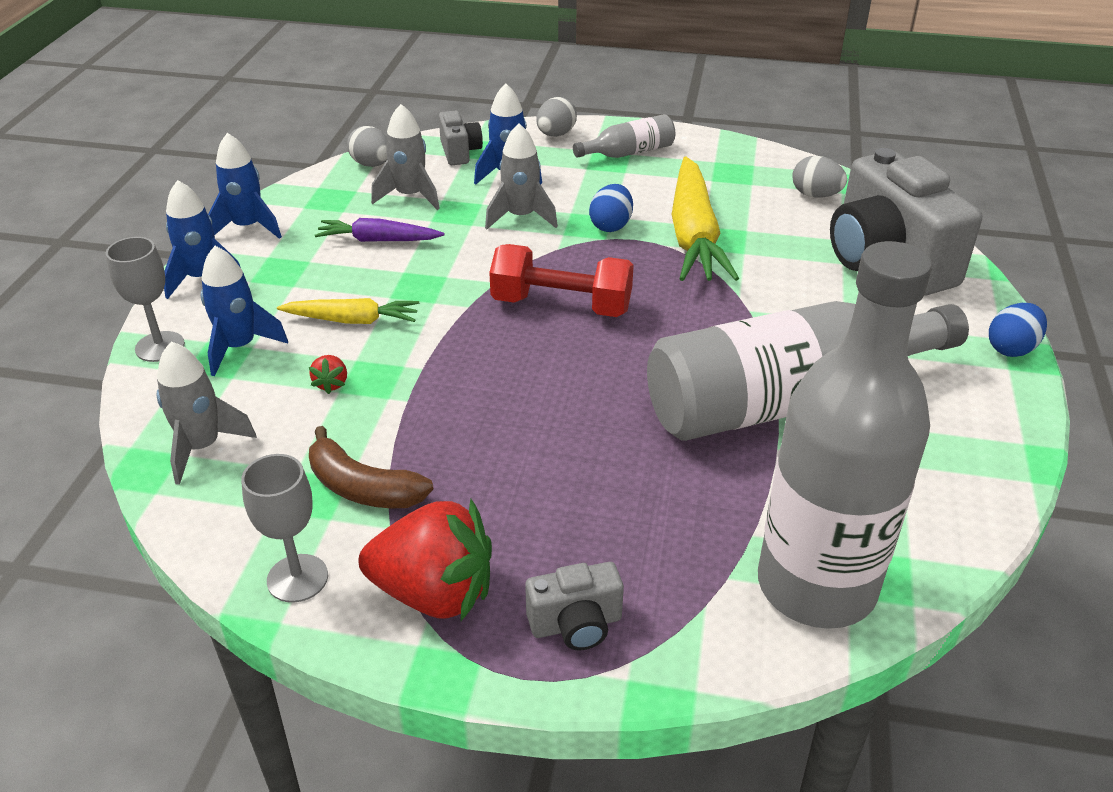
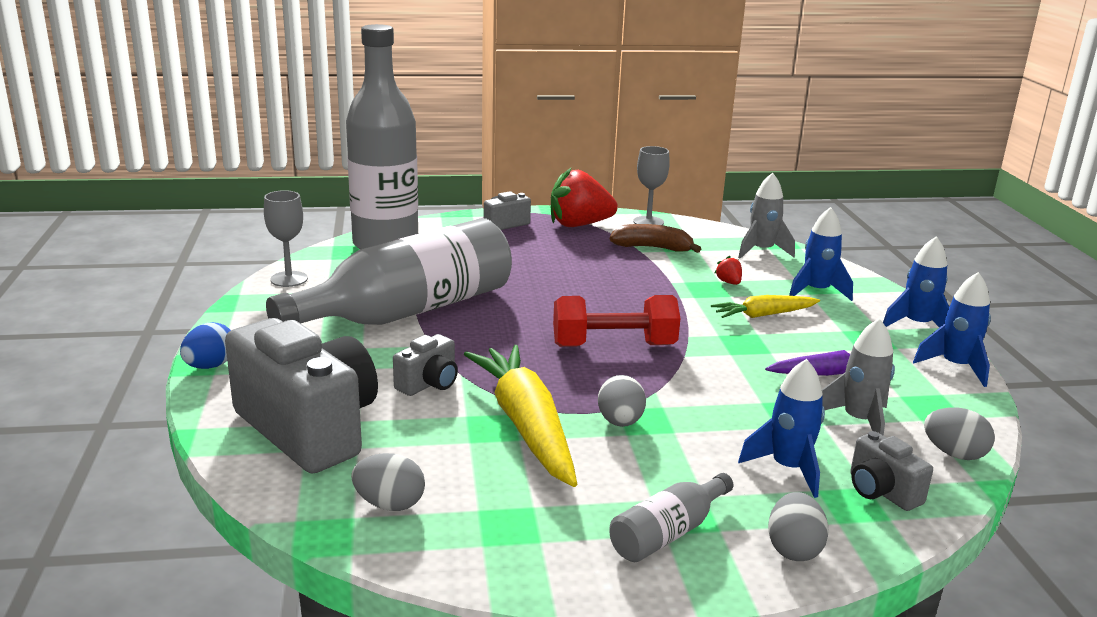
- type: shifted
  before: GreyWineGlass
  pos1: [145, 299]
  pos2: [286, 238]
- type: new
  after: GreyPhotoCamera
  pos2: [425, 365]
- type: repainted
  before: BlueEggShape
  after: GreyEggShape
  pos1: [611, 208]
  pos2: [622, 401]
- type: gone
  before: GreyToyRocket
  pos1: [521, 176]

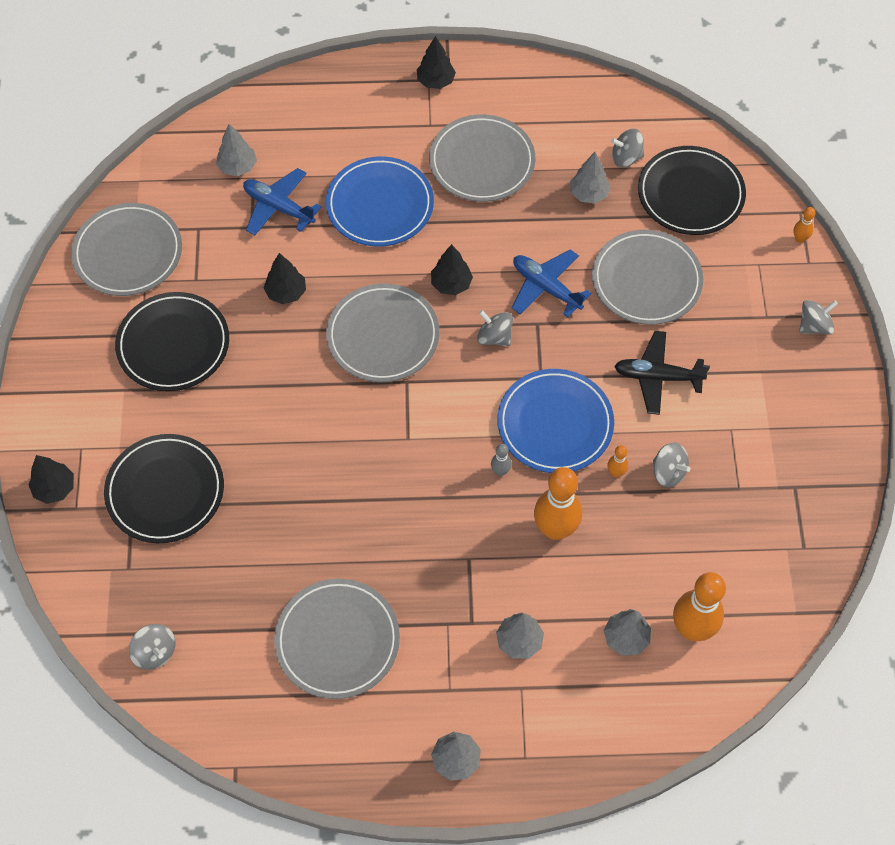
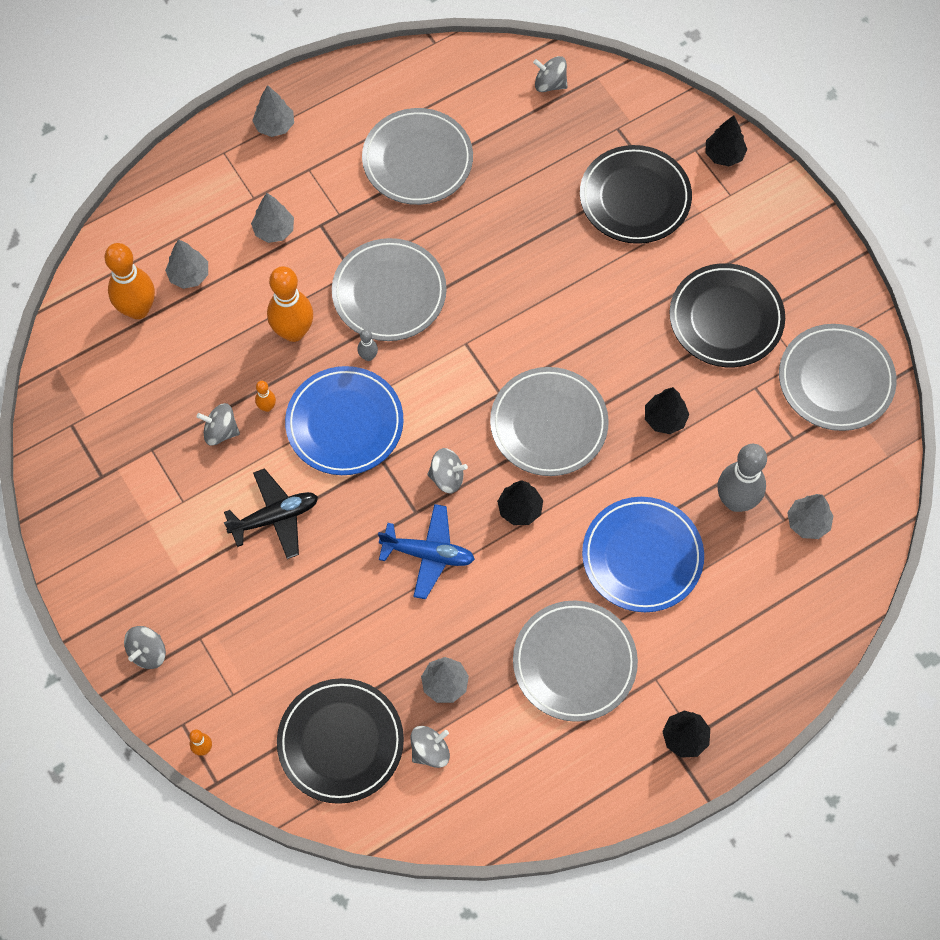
- type: shifted
  before: GreyPlate
  pos1: [647, 277]
  pos2: [389, 289]
- type: swapped
  before: BlueAeroplane
  after: GreySkittle
  pos1: [282, 201]
  pos2: [742, 478]

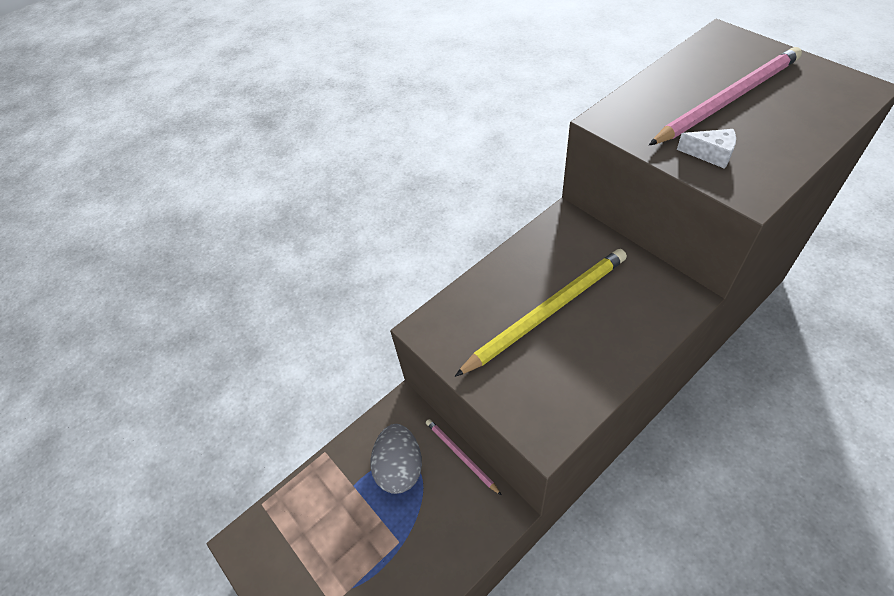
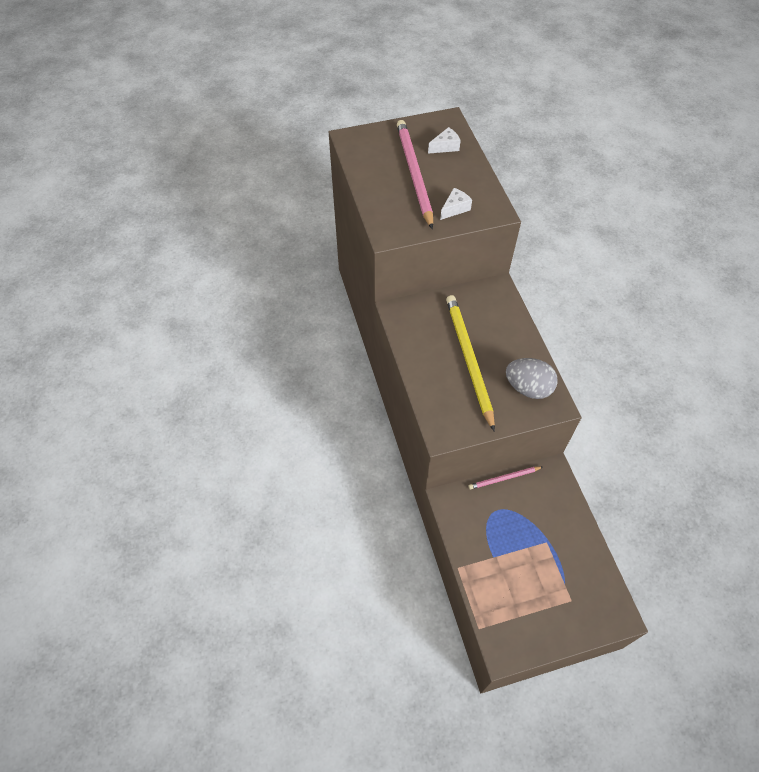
- type: new
  after: PureWhiteCheese
  pos2: [444, 140]
- type: shifted
  before: GreyEggShape
  pos1: [396, 459]
  pos2: [532, 378]

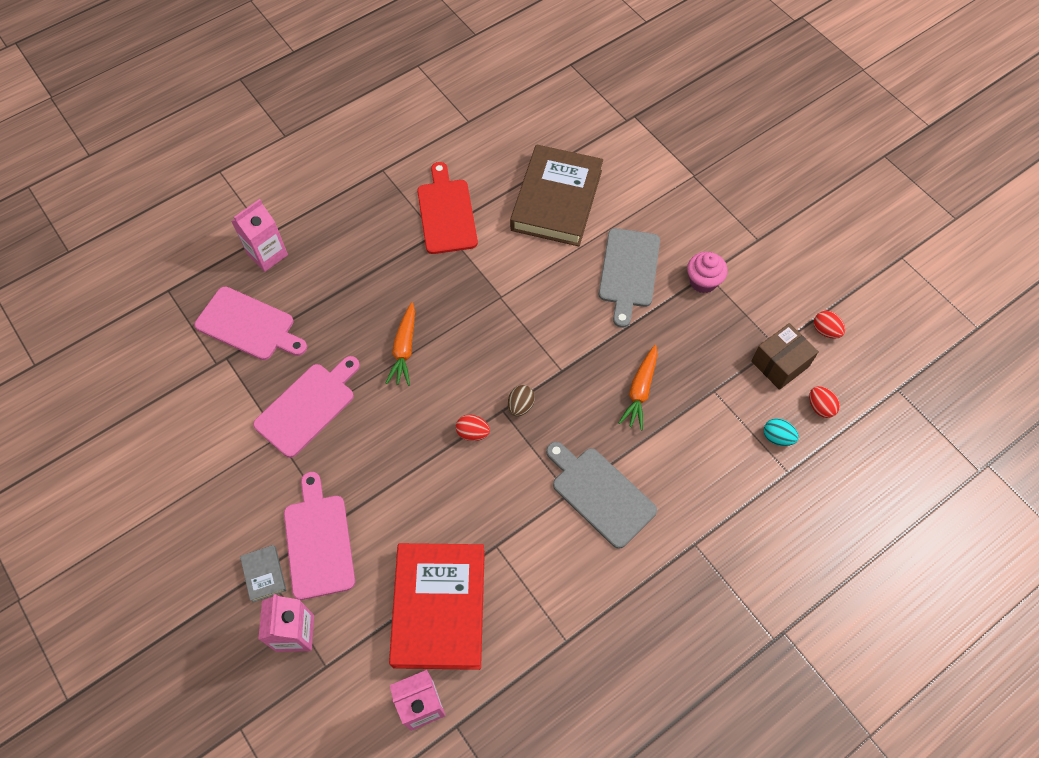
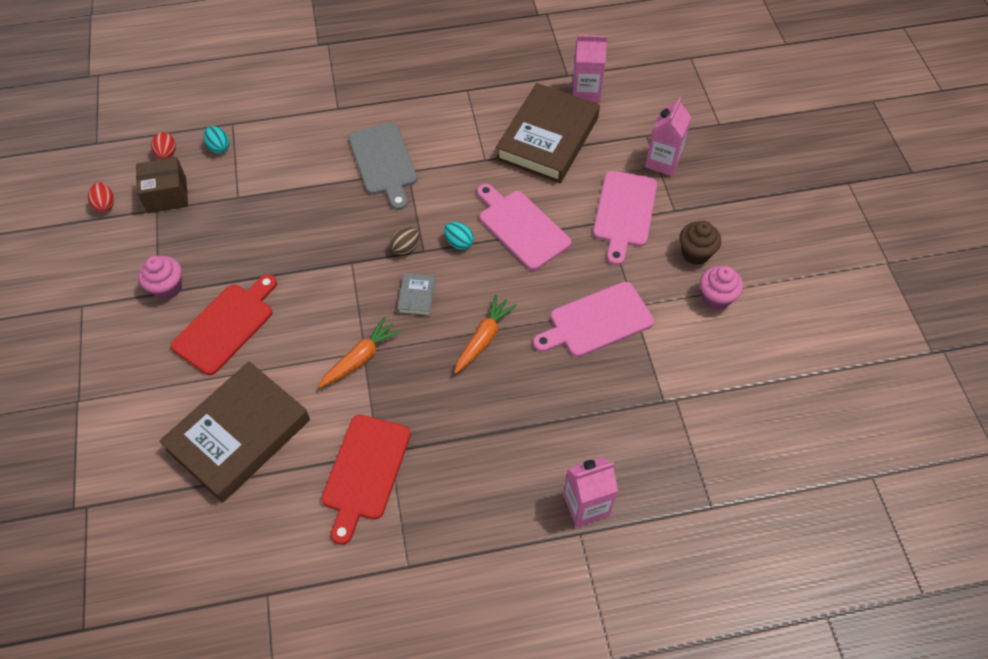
- type: repainted
  before: GreyChoppingBoard
  after: ScarletChoppingBoard
  pos1: [629, 278]
  pos2: [224, 324]
- type: shifted
  before: OrangeColouredCarrot
  pos1: [638, 387]
  pos2: [360, 352]
- type: shifted
  before: GreyBook
  pos1: [263, 574]
  pos2: [416, 294]
- type: repainted
  before: ScarletEggShape
  after: TurquoiseEggShape
  pos1: [473, 428]
  pos2: [459, 236]
- type: shifted
  before: RosePinkChoppingBoard
  pos1: [250, 323]
  pos2: [524, 227]
- type: repainted
  before: ScarletBook
  after: DarkBrownBook
  pos1: [437, 606]
  pos2: [548, 133]
- type: new
  after: DarkBrownMuffin
  pos2: [700, 243]
- type: new
  after: RosePinkMuffin
  pos2: [721, 288]

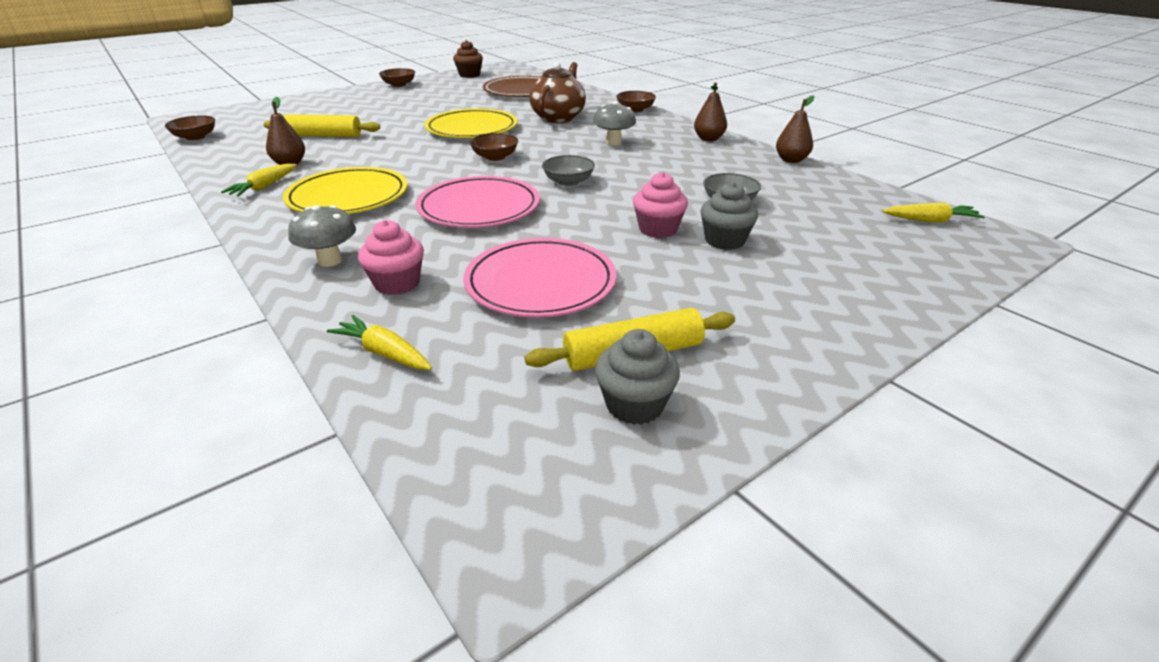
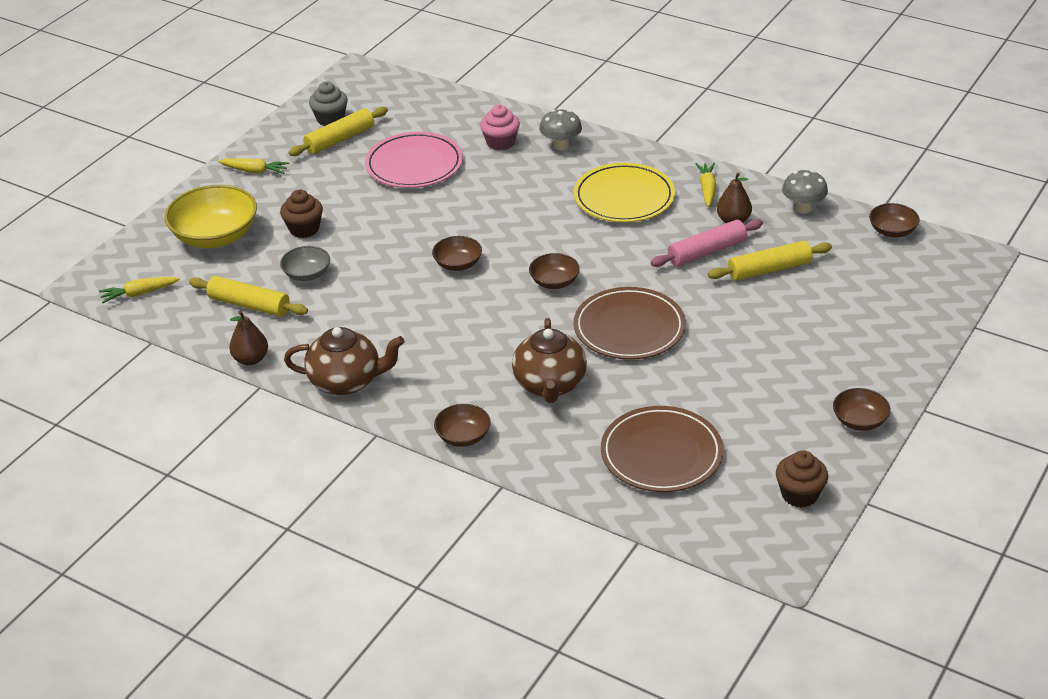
- type: new
  after: GoldenDeepDish
  pos2: [211, 216]
- type: new
  after: GoldenDoughRoller
  pos2: [248, 296]
- type: shifted
  before: GoldenCarrot
  pos1: [379, 342]
  pos2: [254, 166]
- type: repainted
  before: GreyMuffin
  after: DarkBrownMuffin
  pos1: [729, 216]
  pos2: [301, 214]
- type: swapped
  before: DarkBrownToyPear
  after: DarkBrownTeapot
  pos1: [710, 112]
  pos2: [344, 361]
- type: repainted
  before: GreyDeepDish
  after: DarkBrownDeepDish
  pos1: [568, 170]
  pos2: [457, 253]
- type: repainted
  before: GoldenPlate
  after: DarkBrownPlate
  pos1: [471, 123]
  pos2: [629, 323]
- type: new
  after: RosePinkDoughRoller
  pos2: [707, 243]
- type: shifted
  before: GreyMushroom
  pos1: [614, 123]
  pos2: [805, 191]
- type: gone
  before: RosePinkPlate
  pos1: [478, 202]
- type: gone
  before: RosePinkMuffin
  pos1: [660, 205]

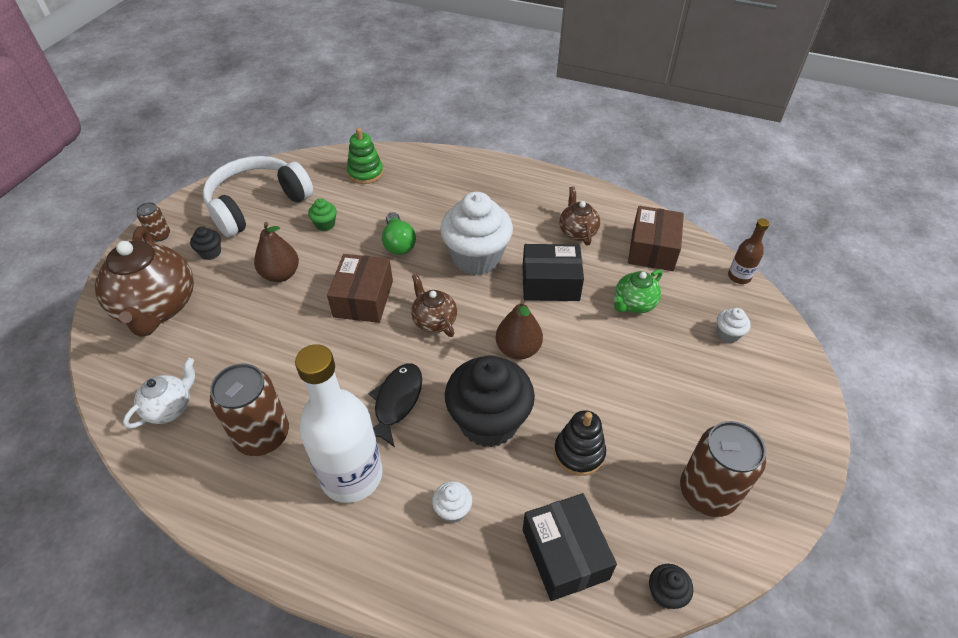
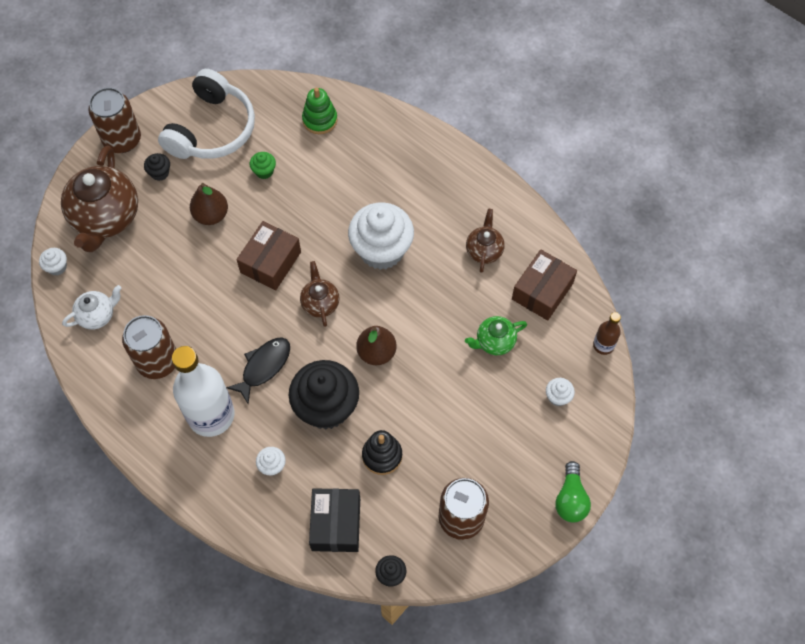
- type: new
  after: PureWhiteMuffin
  pos2: [53, 262]
- type: scaled
  before: DarkBrownSodaCan
  pos1: [153, 222]
  pos2: [114, 120]
  scale: 2.0
- type: rotated
  before: PureWhiteHeadphones
  pos1: [258, 196]
  pos2: [206, 114]
  turn: 135
- type: shifted
  before: EmeraldLightBulb
  pos1: [399, 233]
  pos2: [573, 491]
- type: gone
  before: EbonyParcel
  pos1: [553, 272]

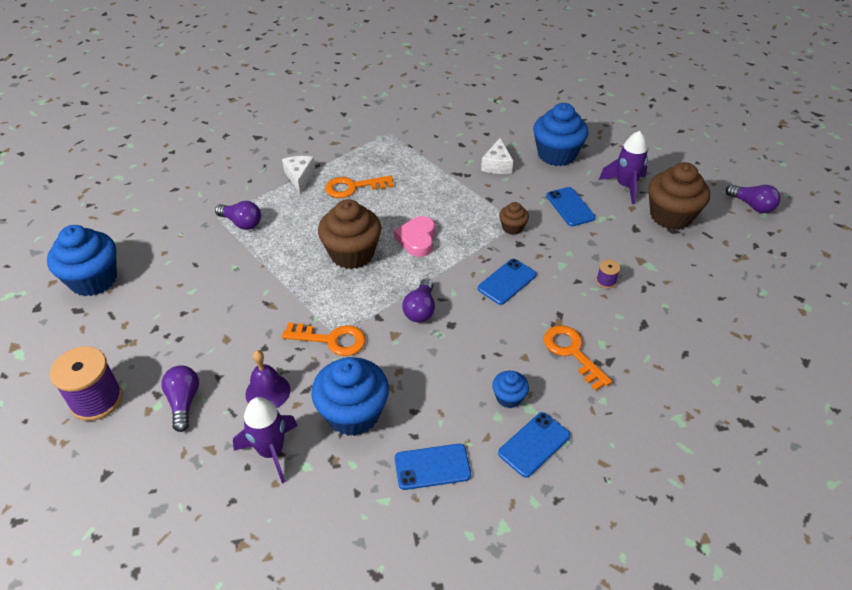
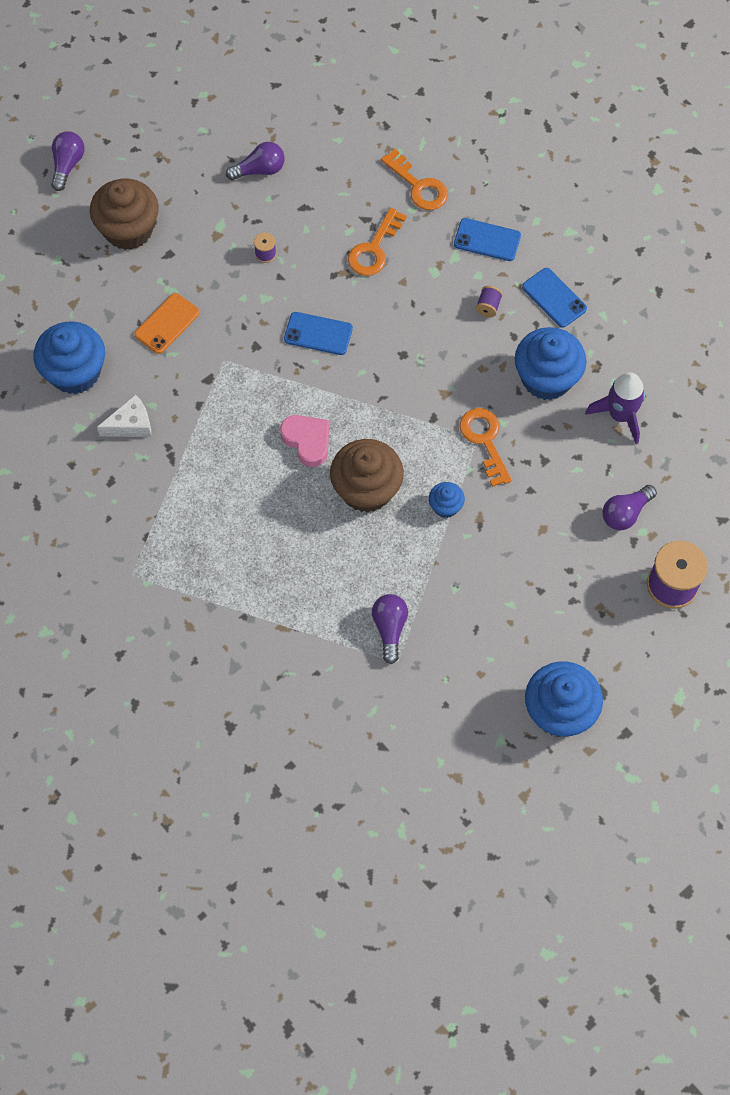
- type: repainted
  before: BlueMobilePhone
  after: OrangeColouredMobilePhone
  pos1: [571, 206]
  pos2: [167, 323]
- type: shifted
  before: RoyalPurpleLightBulb
  pos1: [418, 300]
  pos2: [255, 161]
- type: rotated
  before: RosePinkHeartShape
  pos1: [414, 236]
  pos2: [304, 441]
  turn: -105
- type: shifted
  before: OrangeColouredDoorKey
  pos1: [359, 186]
  pos2: [414, 179]
- type: shifted
  before: BlueMuffin
  pos1: [510, 389]
  pos2: [447, 500]
- type: new
  after: RoyalPurpleBobbin
  pos2: [489, 301]
- type: gone
  before: RoyalPurpleHandBell
  pos1: [267, 379]
- type: gone
  before: PureWhiteCheese
  pos1: [298, 174]
- type: gone
  before: DarkBrownMuffin
  pos1: [514, 218]
- type: gone
  before: RoyalPurpleToyRocket
  pos1: [623, 167]

